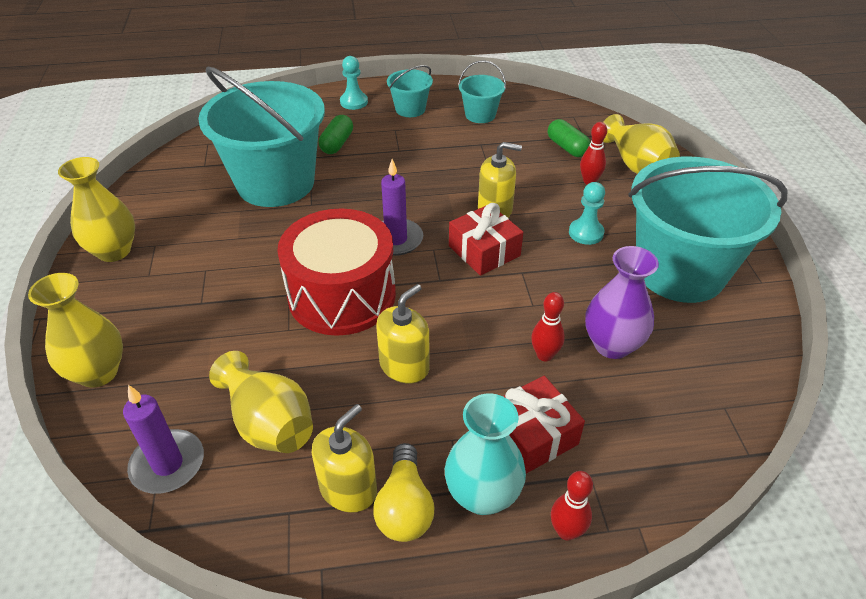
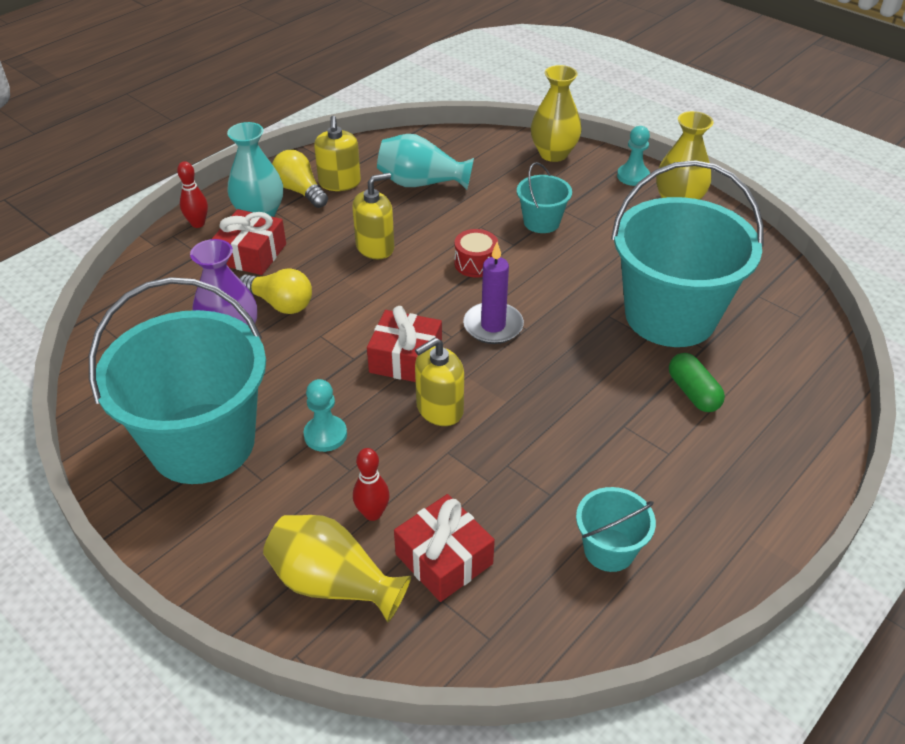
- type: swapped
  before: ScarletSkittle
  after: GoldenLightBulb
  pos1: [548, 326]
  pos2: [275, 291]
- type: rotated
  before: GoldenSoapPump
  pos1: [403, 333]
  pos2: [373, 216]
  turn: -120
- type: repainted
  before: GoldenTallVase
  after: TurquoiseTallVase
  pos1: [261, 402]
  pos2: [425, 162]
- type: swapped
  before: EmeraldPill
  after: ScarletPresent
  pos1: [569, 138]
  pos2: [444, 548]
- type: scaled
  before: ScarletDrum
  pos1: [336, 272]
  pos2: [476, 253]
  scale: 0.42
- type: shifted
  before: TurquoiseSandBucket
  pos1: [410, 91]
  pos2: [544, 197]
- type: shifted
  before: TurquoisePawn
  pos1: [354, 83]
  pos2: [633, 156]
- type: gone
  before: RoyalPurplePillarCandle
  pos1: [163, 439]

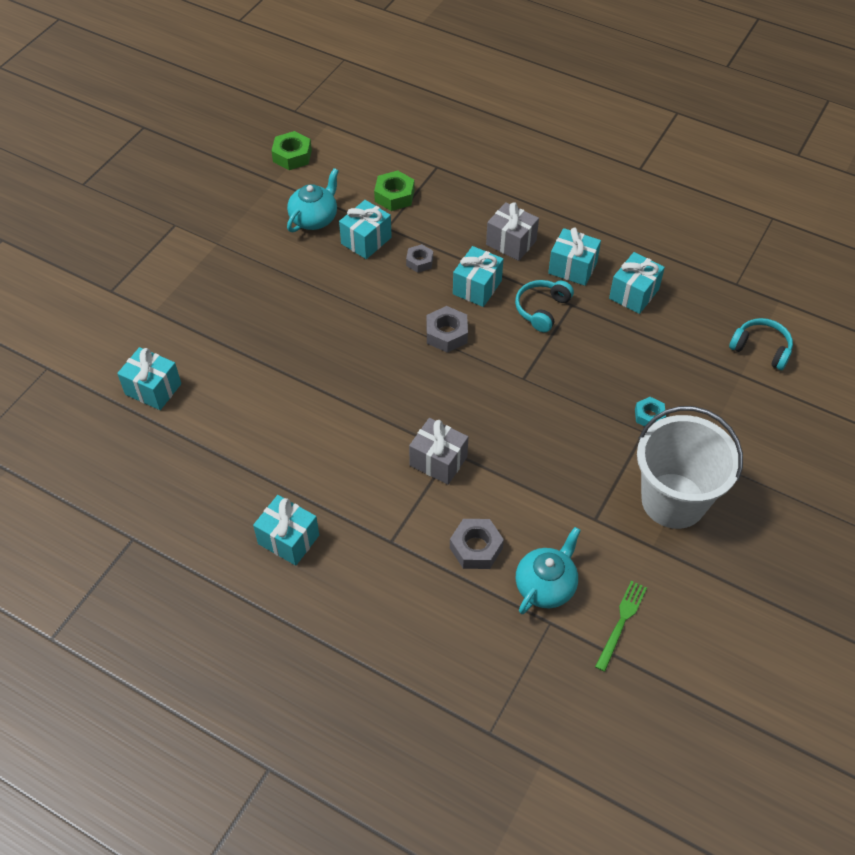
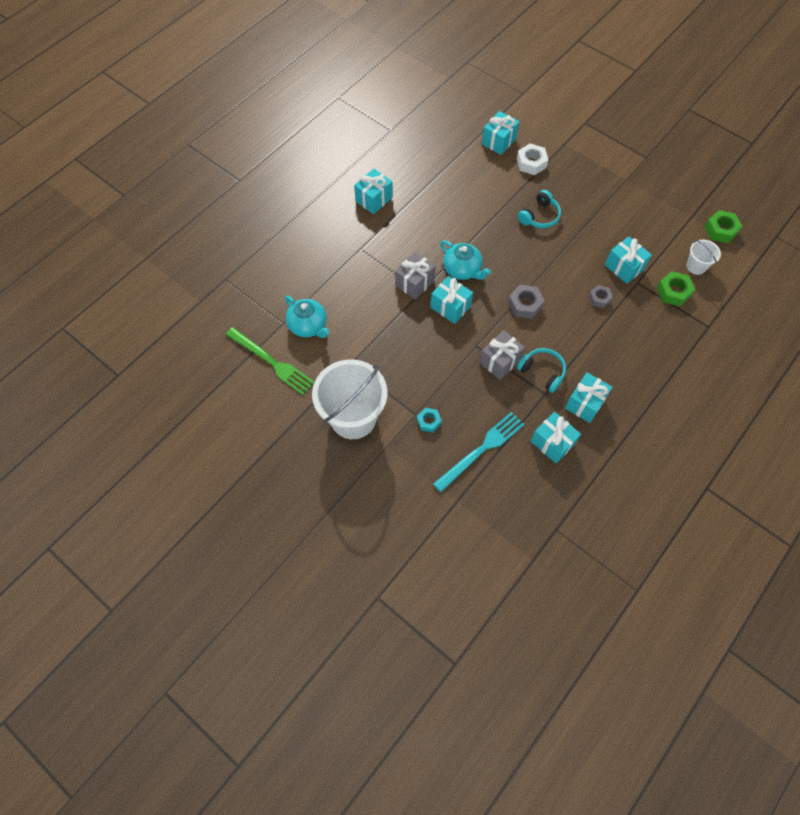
- type: scaled
  before: EmeraldDinnerFork
  pos1: [621, 626]
  pos2: [270, 361]
  scale: 1.57
- type: shifted
  before: TurquoisePresent
  pos1: [478, 276]
  pos2: [452, 300]
- type: new
  after: TurquoiseDinnerFork
  pos2: [479, 452]
- type: shifted
  before: TurquoiseTeapot
  pos1: [313, 200]
  pos2: [465, 260]
- type: shifted
  before: GreyPresent
  pos1: [512, 231]
  pos2: [502, 355]
- type: new
  after: PureWhiteHexNut
  pos2: [532, 159]
- type: shifted
  before: TurquoiseHeadphones
  pos1: [761, 344]
  pos2: [539, 209]
- type: new
  after: PureWhiteSandBucket
  pos2: [703, 257]
- type: gone
  before: GreyHexNut
  pos1: [477, 544]

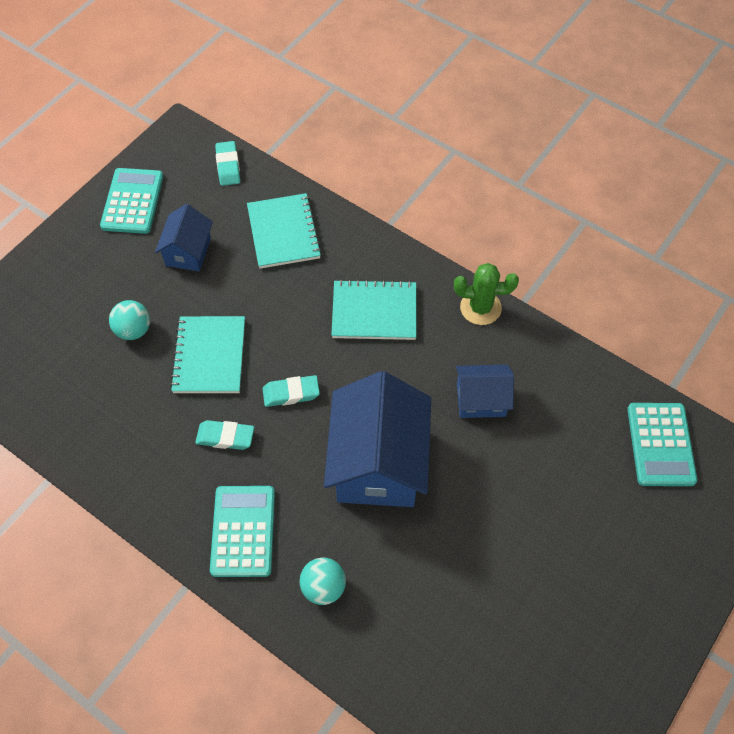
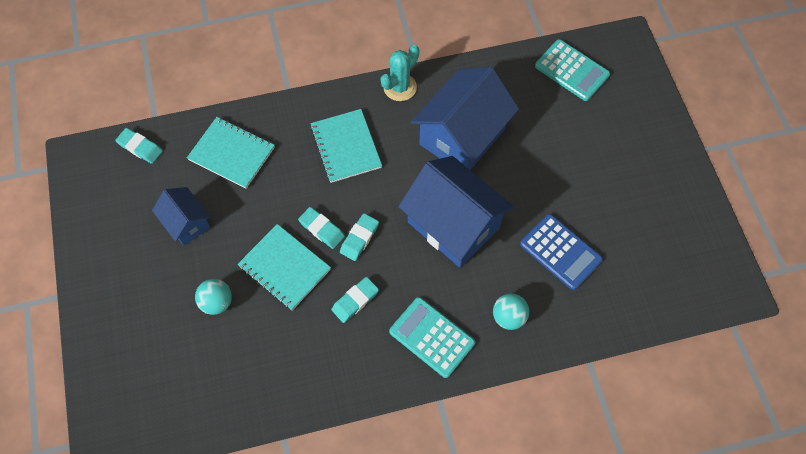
- type: new
  after: TurquoiseGumEraser
  pos2: [321, 228]
- type: rotated
  before: TurquoiseNotebook
  pos1: [373, 309]
  pos2: [346, 146]
  turn: -60
- type: repainted
  before: EmeraldSaguaroCactus
  after: TurquoiseSaguaroCactus
  pos1: [486, 294]
  pos2: [400, 73]
- type: scaled
  before: BlueCottage
  pos1: [485, 391]
  pos2: [465, 118]
  scale: 1.88
- type: new
  after: BluePocketCalculator
  pos2: [561, 252]
- type: gone
  before: TurquoisePocketCalculator
  pos1: [131, 201]

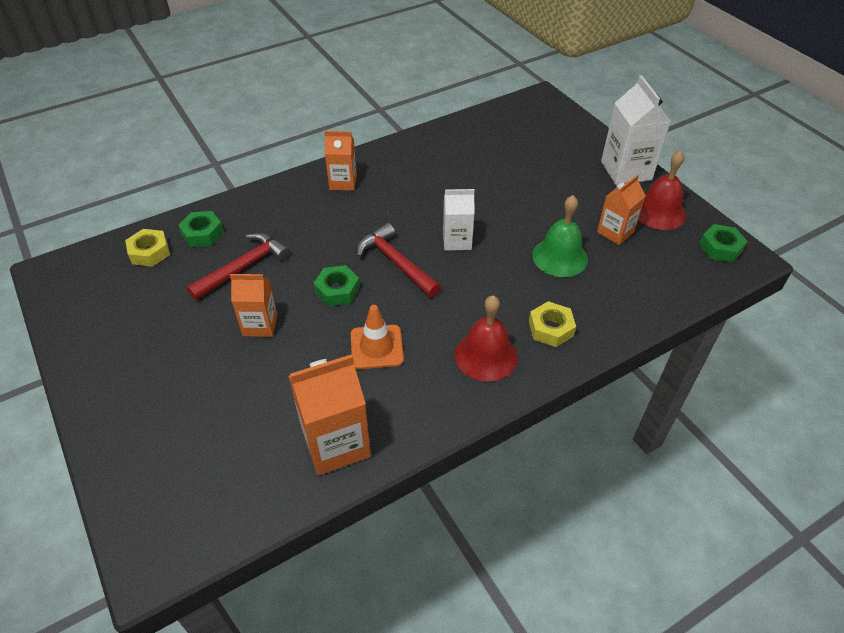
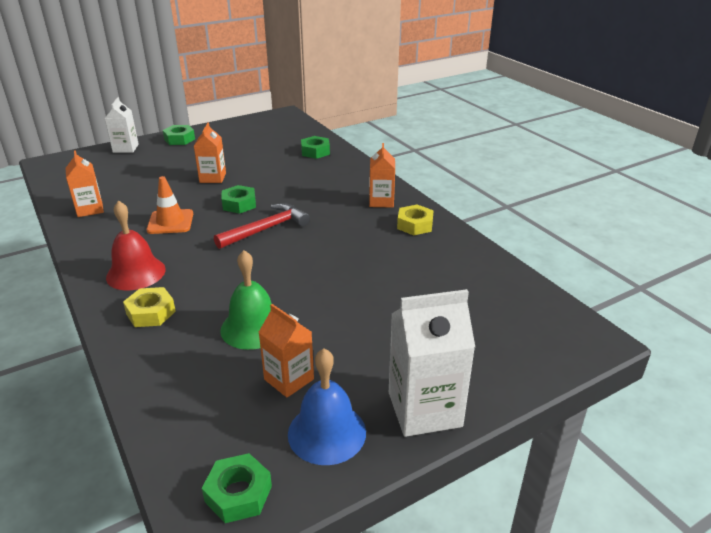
- type: scaled
  before: OrangeColouredJuiceCarton
  pos1: [329, 415]
  pos2: [85, 183]
  scale: 0.63
- type: shifted
  before: PureWhiteJuiceCarton
  pos1: [459, 220]
  pos2: [121, 125]
- type: new
  after: EmeraldHexNut
  pos2: [179, 135]
- type: repainted
  before: ScarletHandBell
  after: BlueHandBell
  pos1: [662, 190]
  pos2: [327, 406]
- type: shifted
  before: GoldenHexNut
  pos1: [147, 248]
  pos2: [415, 220]
- type: gone
  before: ScarletClawHammer
  pos1: [238, 266]

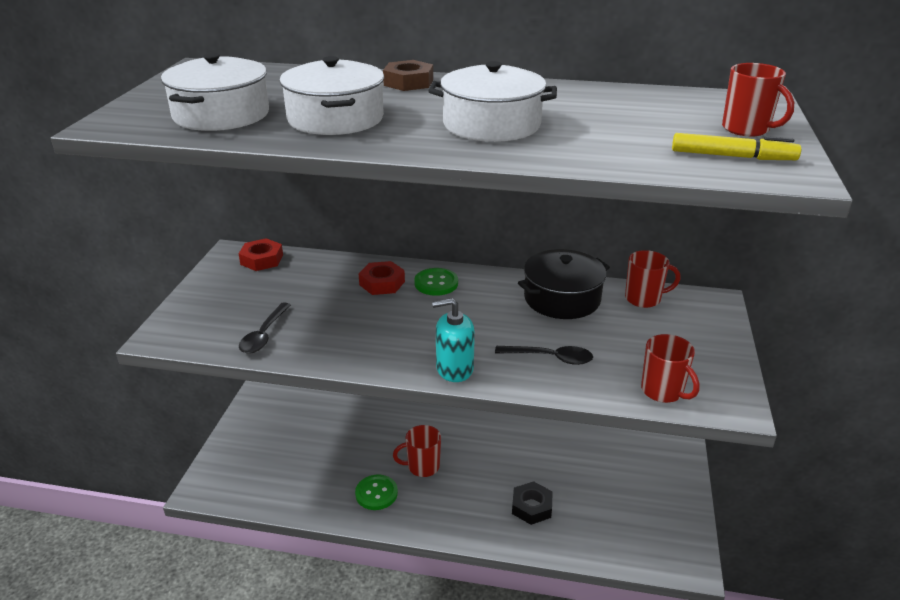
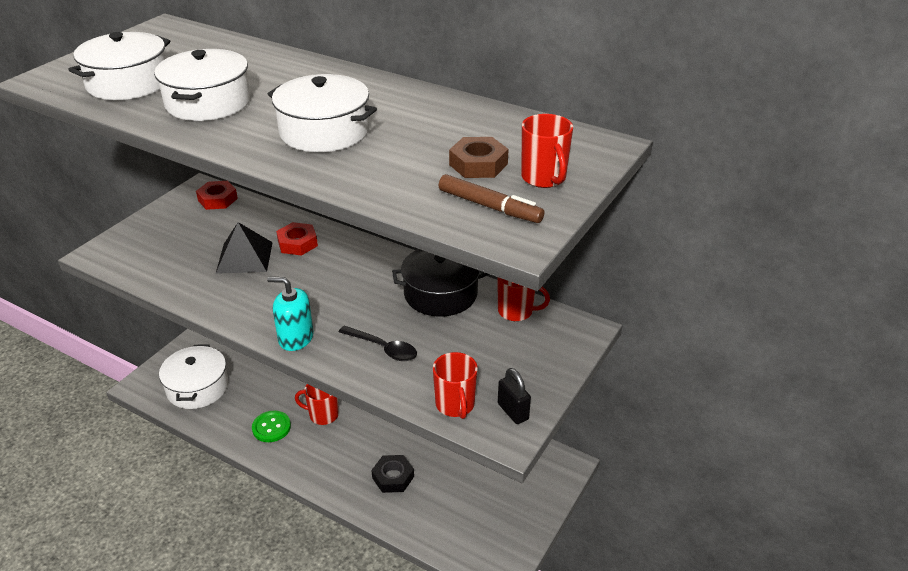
- type: new
  after: PureWhiteCookingPot
  pos2: [193, 376]
- type: new
  after: EbonyPyramidShape
  pos2: [244, 248]
- type: repainted
  before: GoldenMarkerPen
  after: DarkBrownMarkerPen
  pos1: [736, 146]
  pos2: [491, 198]
- type: shifted
  before: DarkBrownHexNut
  pos1: [408, 75]
  pos2: [479, 157]
- type: new
  after: EbonyLock
  pos2: [514, 396]
- type: gone
  before: EbonyTeaspoon
  pos1: [265, 328]
- type: gone
  before: EmeraldButton
  pos1: [436, 282]

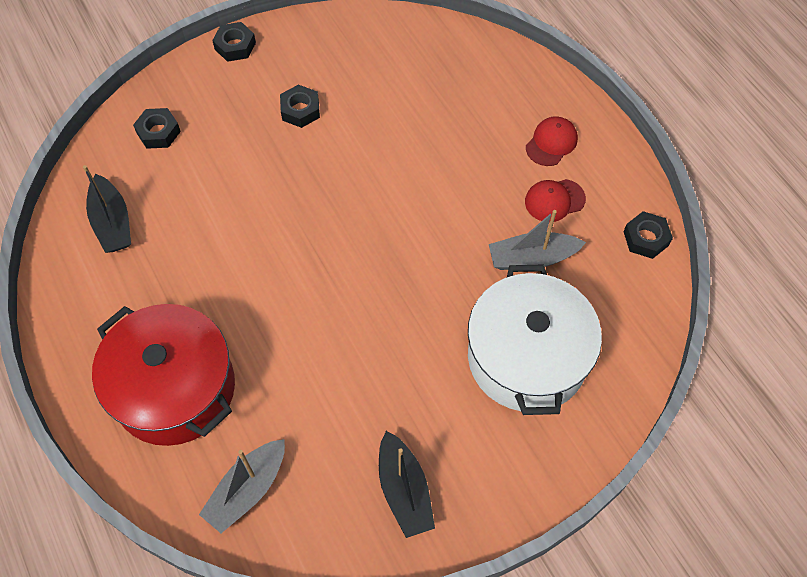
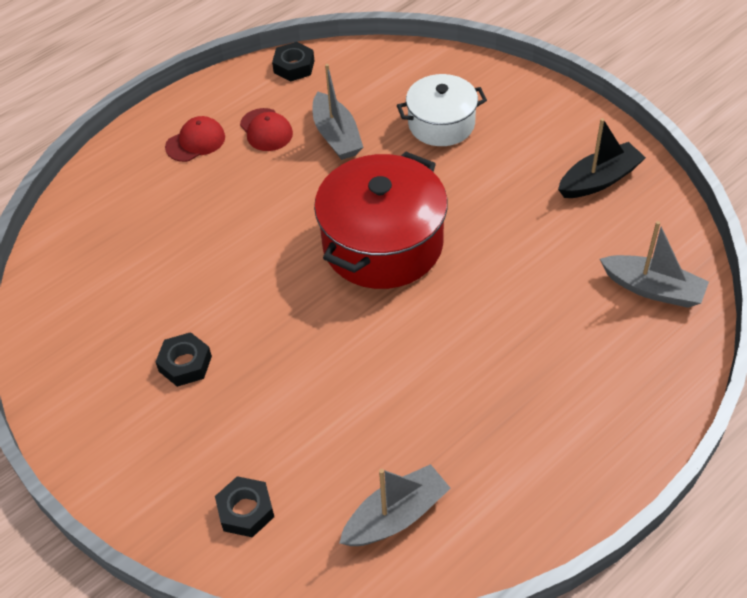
- type: rotated
  before: ScarletCap
  pos1: [552, 141]
  pos2: [195, 139]
  turn: 120
- type: shifted
  before: ScarletCookingPot
  pos1: [163, 375]
  pos2: [381, 220]
- type: repainted
  before: EbonySailboat
  after: GreySailboat
  pos1: [107, 209]
  pos2: [395, 505]
- type: scaled
  before: PureWhiteCookingPot
  pos1: [535, 339]
  pos2: [442, 110]
  scale: 0.6
- type: gone
  before: EbonyHexNut
  pos1: [234, 42]

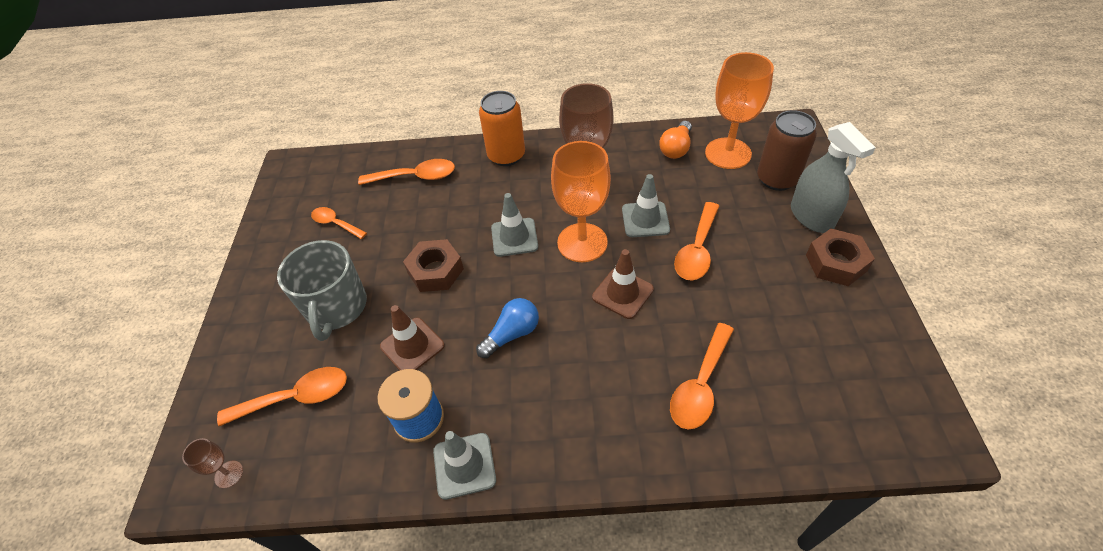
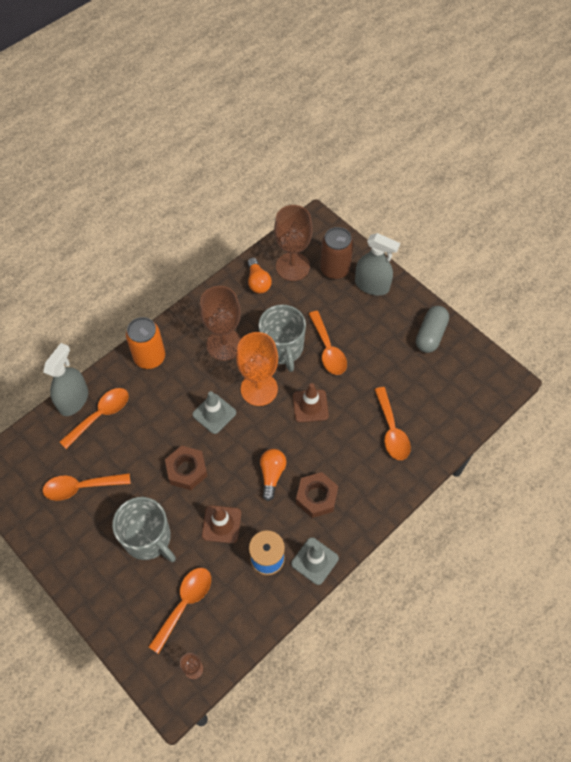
- type: new
  after: GreySprayBottle
  pos2: [65, 379]
- type: scaled
  before: OrangeColouredTeaspoon
  pos1: [339, 223]
  pos2: [86, 487]
  scale: 1.53
- type: swapped
  before: GreyRoadCone
  after: GreyTeaMug
  pos1: [646, 205]
  pos2: [282, 338]
- type: repainted
  before: BlueLightBulb
  after: OrangeColouredLightBulb
  pos1: [507, 328]
  pos2: [273, 475]
- type: repainted
  before: OrangeColouredWineGlass
  after: DarkBrownWineGlass
  pos1: [739, 110]
  pos2: [293, 243]
- type: shifted
  before: DarkBrownHexNut
  pos1: [840, 257]
  pos2: [317, 495]
- type: new
  after: GreyPill
  pos2: [432, 329]

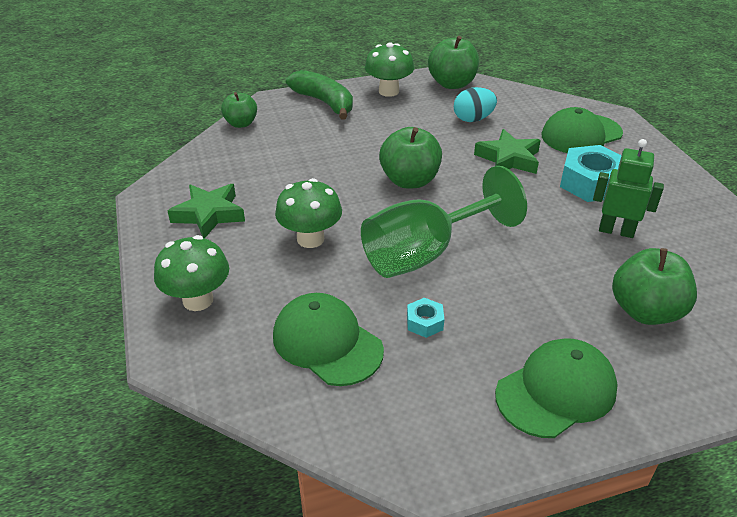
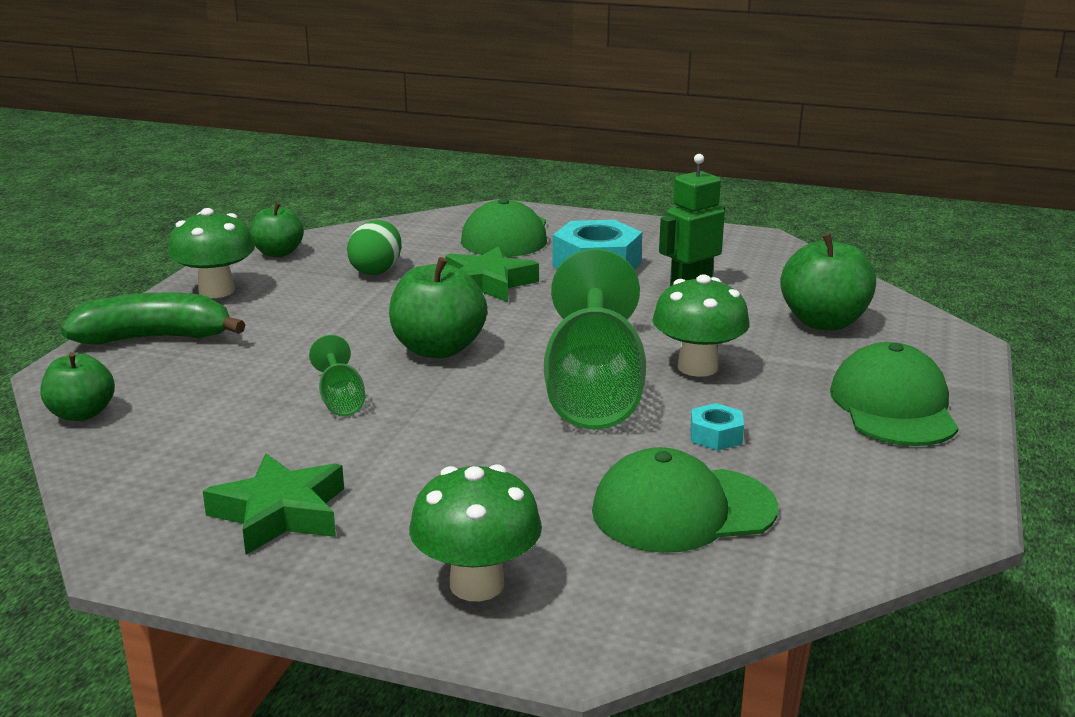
- type: scaled
  before: EmeraldToyApple
  pos1: [453, 62]
  pos2: [277, 230]
  scale: 0.64
- type: new
  after: EmeraldWineGlass
  pos2: [337, 375]
- type: repainted
  before: TurquoiseEggShape
  after: EmeraldEggShape
  pos1: [475, 104]
  pos2: [374, 247]
- type: shifted
  before: EmeraldMushroom
  pos1: [308, 213]
  pos2: [701, 325]

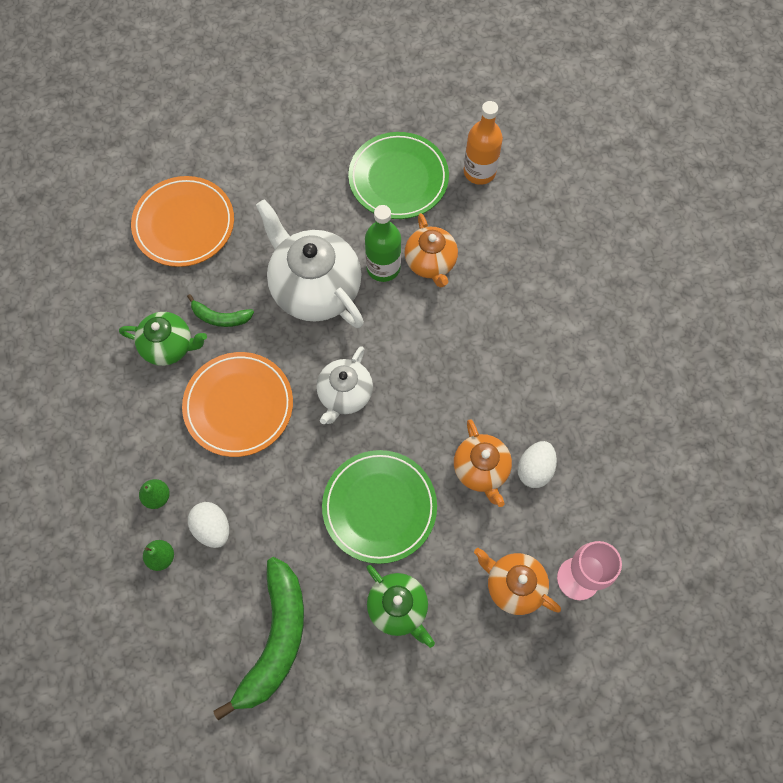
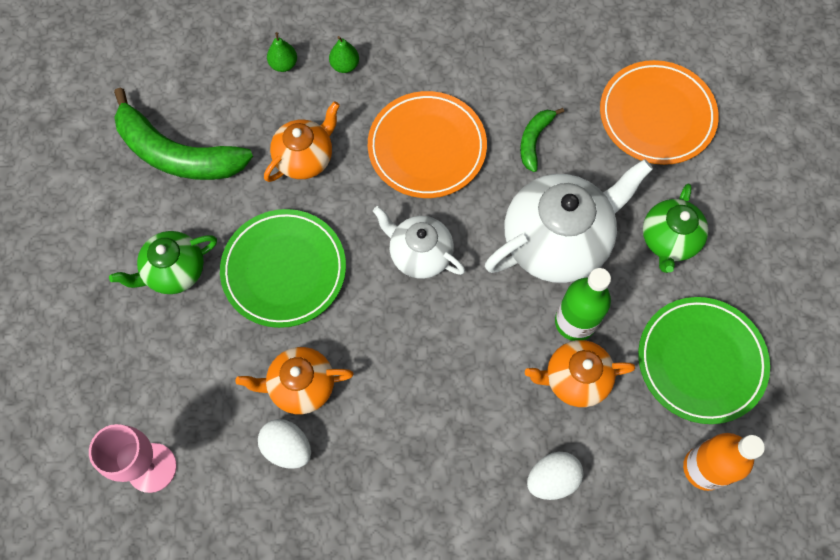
- type: shifted
  before: OrangeColouredTeapot
  pos1: [517, 581]
  pos2: [302, 141]
- type: shifted
  before: PureWhiteEggShape
  pos1: [208, 525]
  pos2: [555, 476]
- type: shifted
  before: EmeraldTeapot
  pos1: [163, 339]
  pos2: [675, 228]

